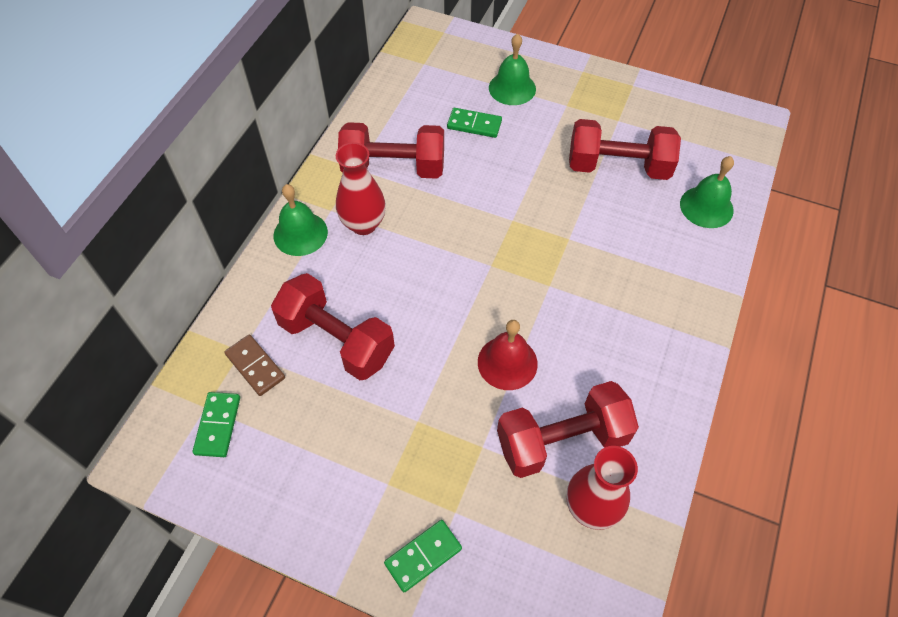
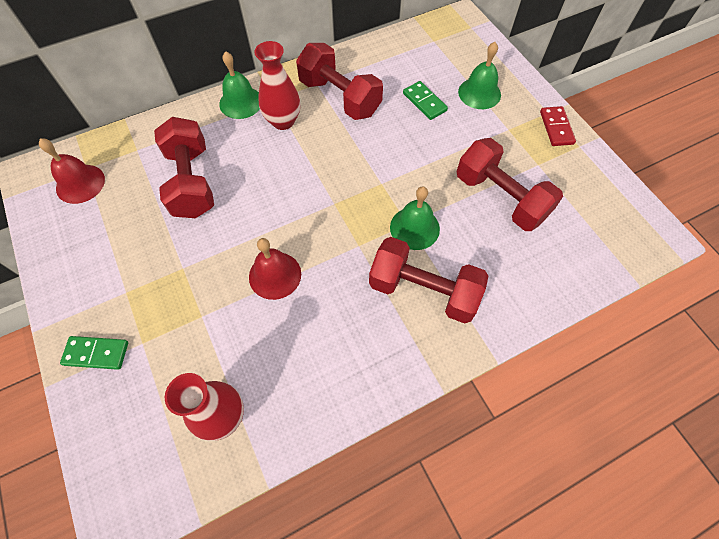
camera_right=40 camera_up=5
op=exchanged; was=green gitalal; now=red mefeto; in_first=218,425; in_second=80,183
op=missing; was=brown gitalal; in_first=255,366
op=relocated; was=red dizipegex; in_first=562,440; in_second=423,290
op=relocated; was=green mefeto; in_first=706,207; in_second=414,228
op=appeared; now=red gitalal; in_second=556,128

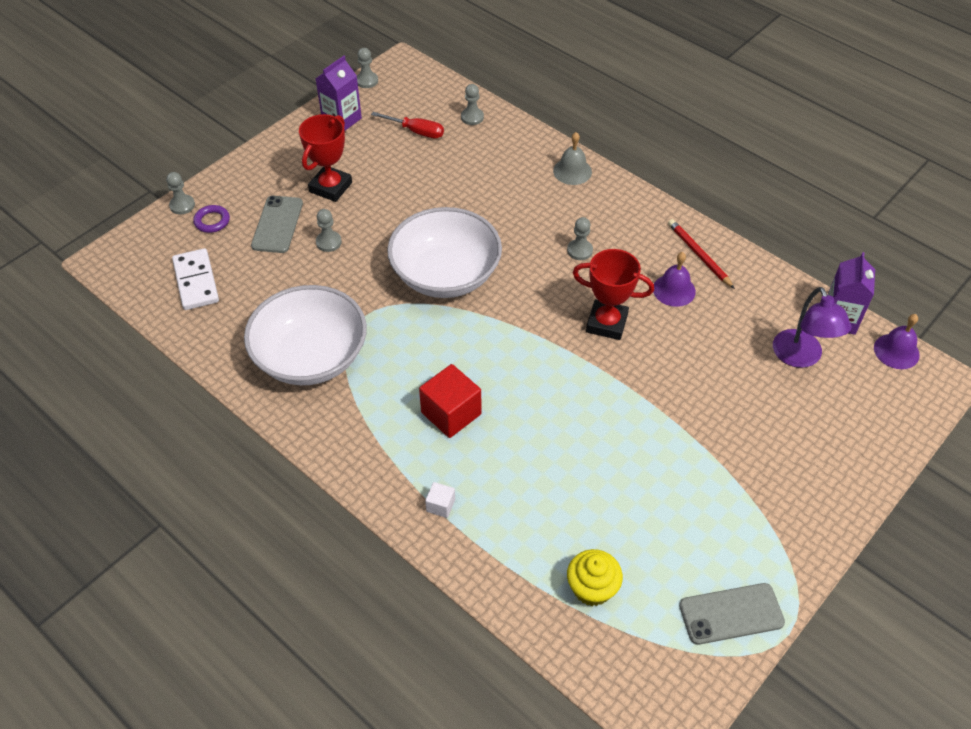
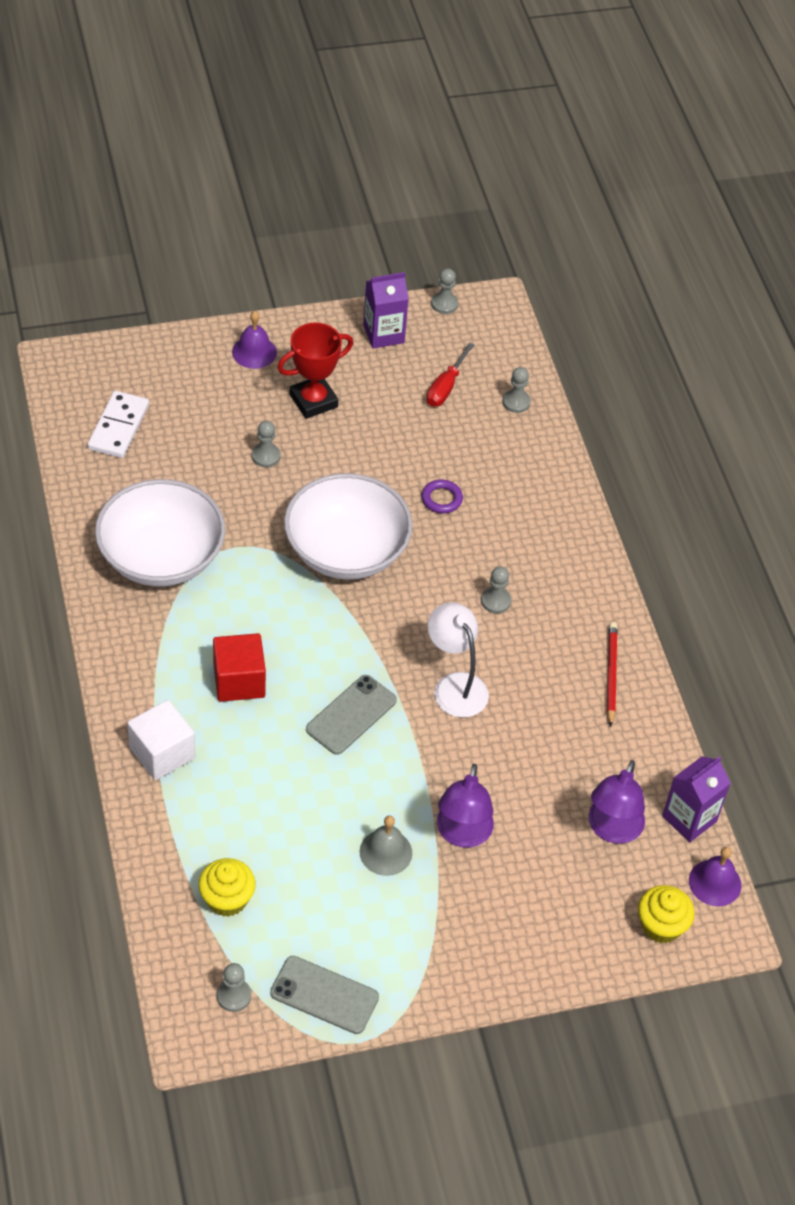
camera_right=30 camera_up=0
op=relocated; was=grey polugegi; in_first=182,205; in_second=234,996
op=relocated; was=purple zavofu; in_first=212,221; in_second=441,499
op=relocated; was=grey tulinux; in_first=277,224; in_second=351,715
op=spun; was=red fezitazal; in_first=416,131; in_second=446,387; clockwise=60
op=size; was=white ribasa; in_first=440,505; in_second=162,753; ratio=2.03
op=relocated; was=grey mefeto; in_first=572,171; in_second=385,852
op=exchanged; was=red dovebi; now=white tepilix; in_first=606,323; in_second=455,685
op=relocated; was=purple mefeto; in_first=674,290; in_second=254,352
op=appeared; now=purple tepilix; in_second=462,834
op=appeared; now=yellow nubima; in_second=661,926

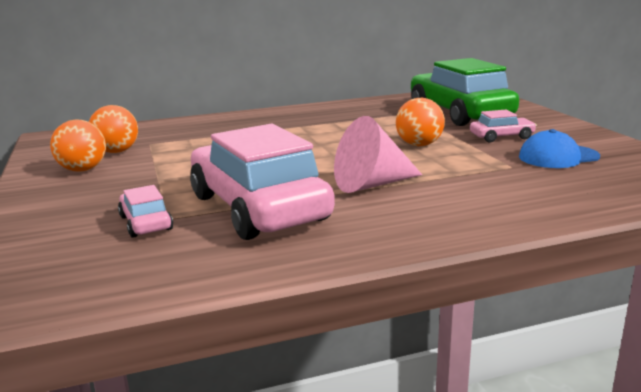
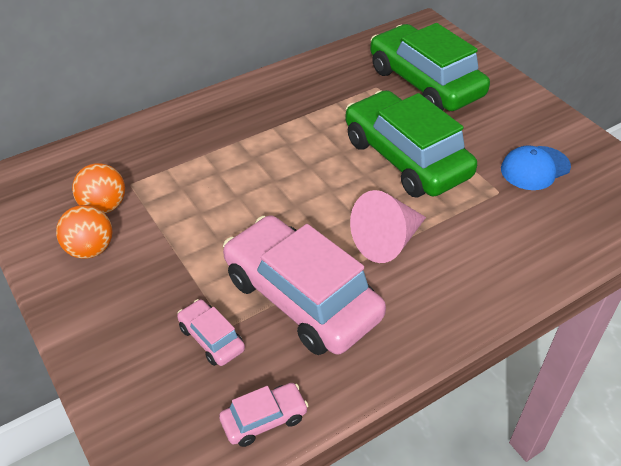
camera_right=-15 camera_up=25
op=exchanged; was=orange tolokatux; now=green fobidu; in_first=419,145; in_second=405,158
op=relocated; was=pink fobidu; in_first=501,137; in_second=264,419

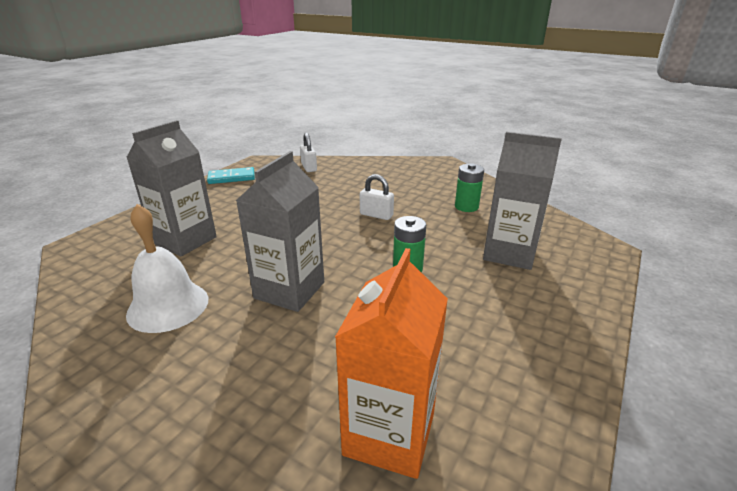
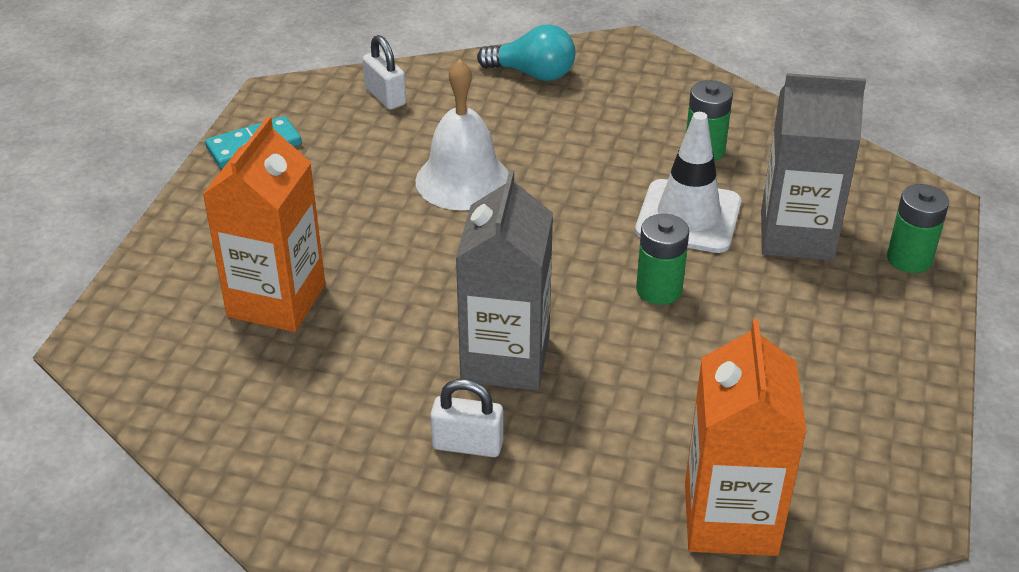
camera_right=-15 camera_up=10
op=colour; was=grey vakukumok; now=orange vakukumok; in_first=185,240; in_second=276,300
op=relocated; was=white mefeto; in_first=168,306; in_second=463,180
op=relocated; was=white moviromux; in_first=376,215; in_second=467,444
op=appeared; now=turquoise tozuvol; in_second=532,74
op=appeared; now=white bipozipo; in_second=688,217
op=appeared; now=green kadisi; in_second=909,259

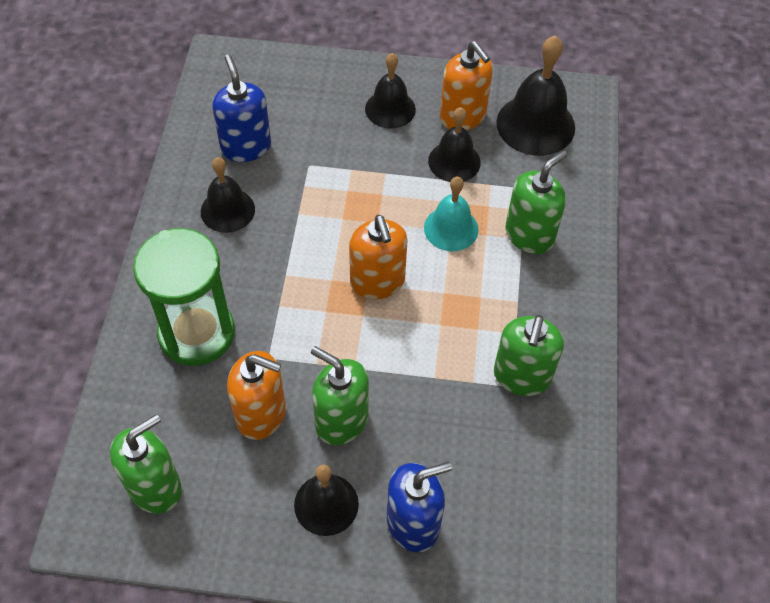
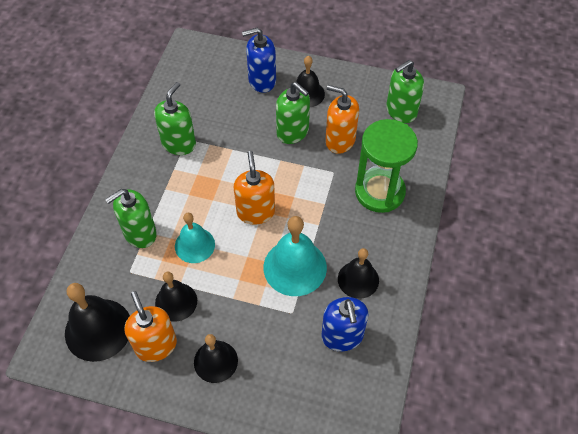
camera_right=-170 camera_up=0
op=appeared; now=turquoise mefeto; in_second=295,267

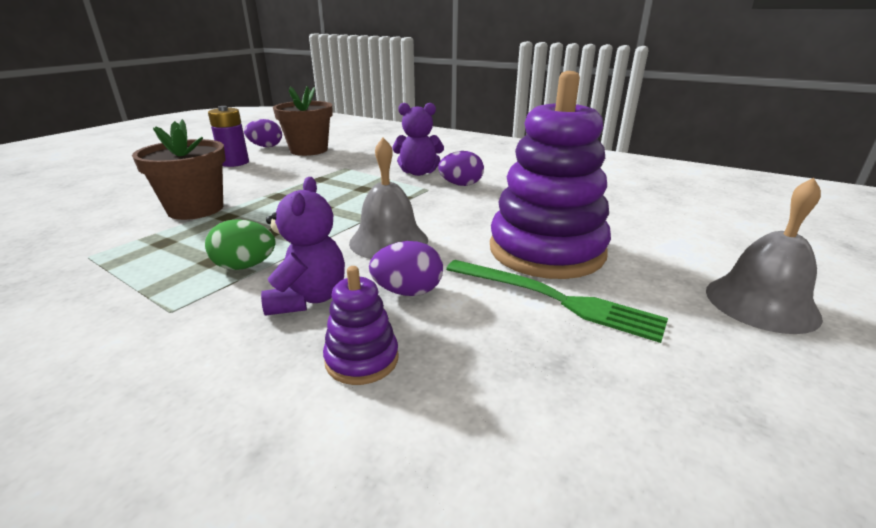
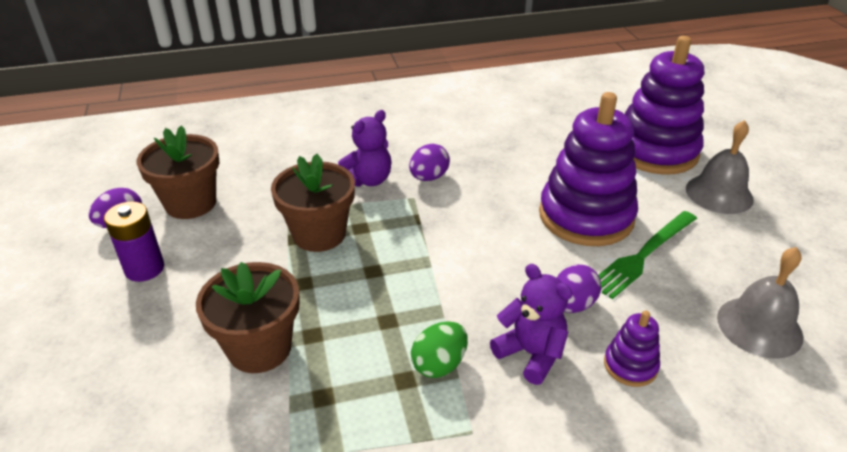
camera_right=-45 camera_up=10
op=relocated; was=grey mefeto; in_first=389,241; in_second=759,326
op=spun; was=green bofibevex; in_first=554,299; in_second=644,254; clockwise=150
op=appeared; now=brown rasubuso; in_second=319,234
op=appeared; now=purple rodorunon; in_second=655,151

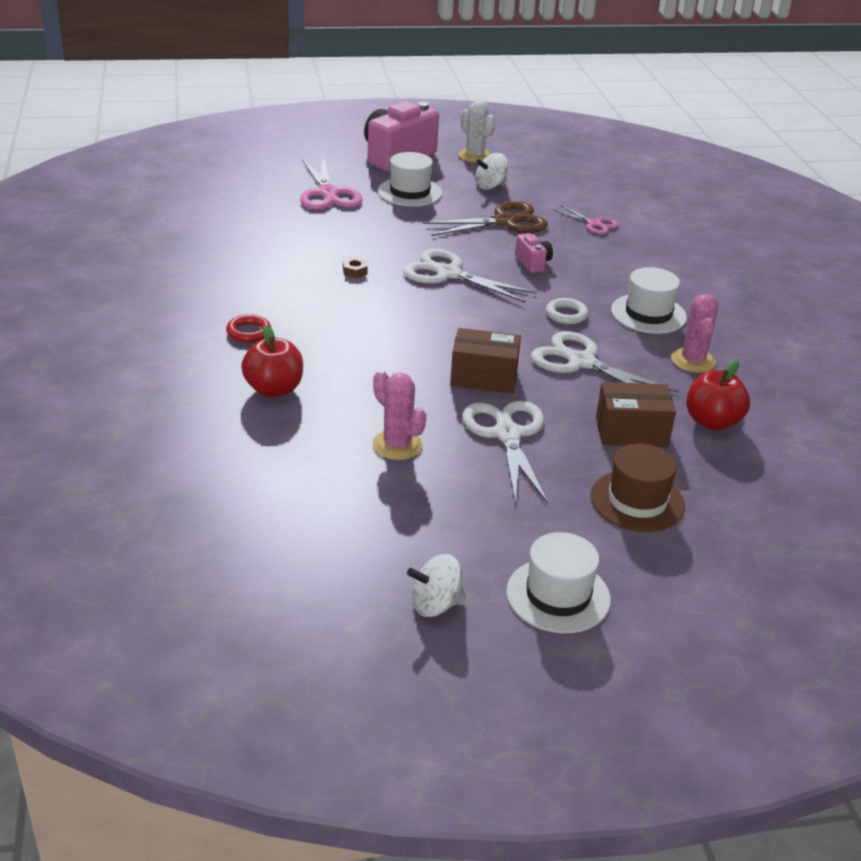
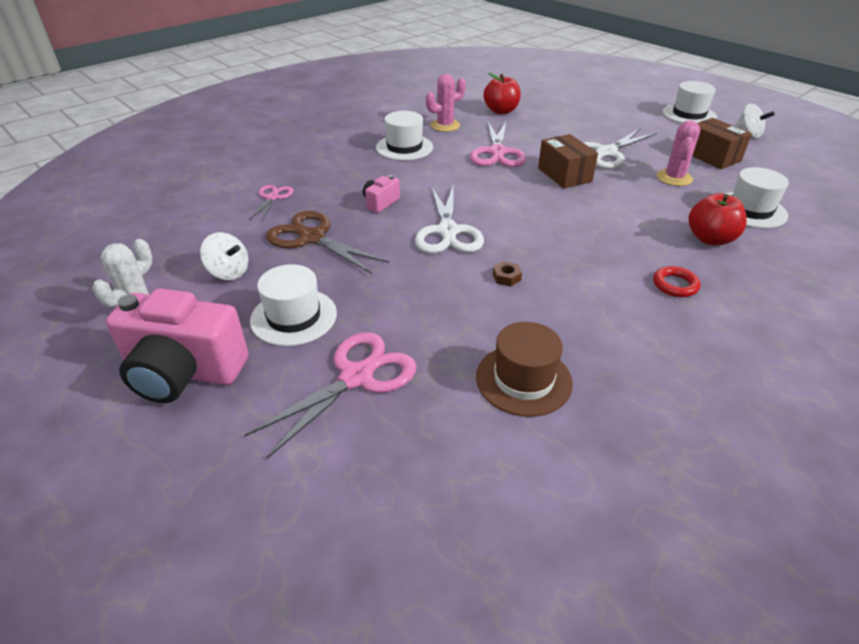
camera_right=-120 camera_up=5
op=colour; was=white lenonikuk; now=pink lenonikuk; in_first=581,362; in_second=497,152
op=missing; was=white zavofu; in_first=566,315
op=relocated; was=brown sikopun; in_first=637,501; in_second=523,379
op=relocated; was=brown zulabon; in_first=631,432; in_second=712,157
op=appeared; now=white sikopun; in_second=750,210

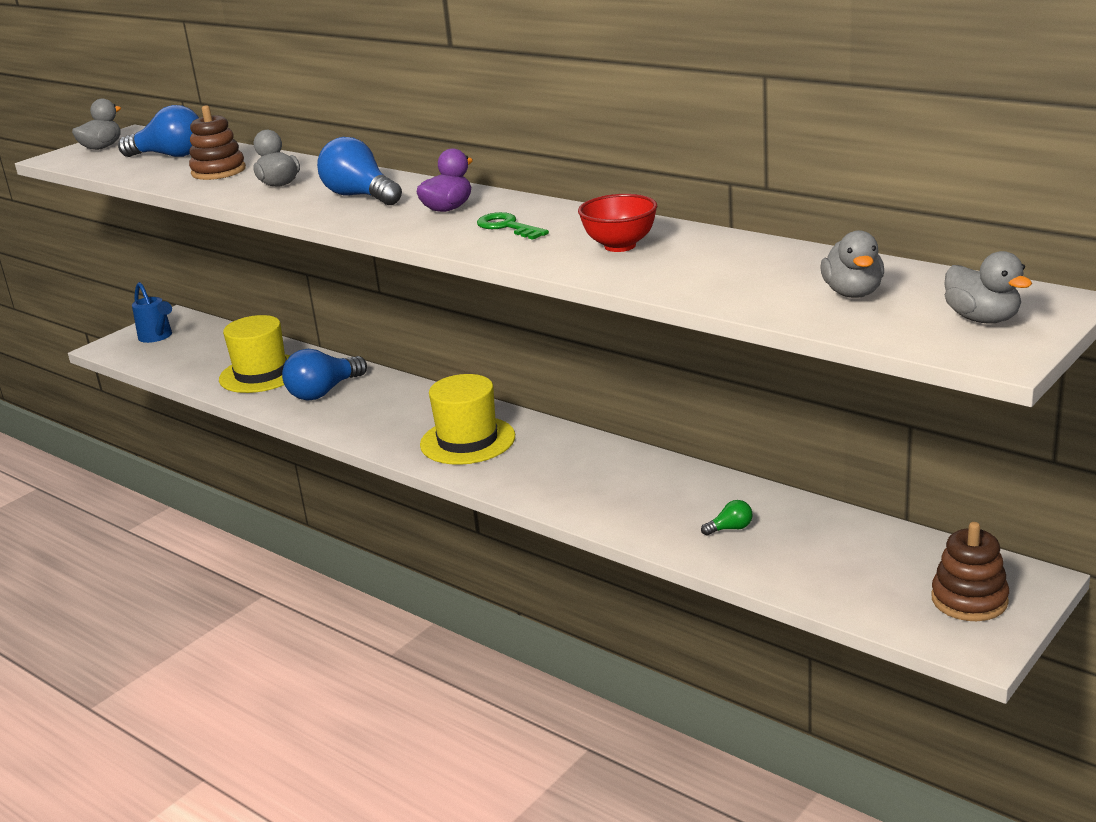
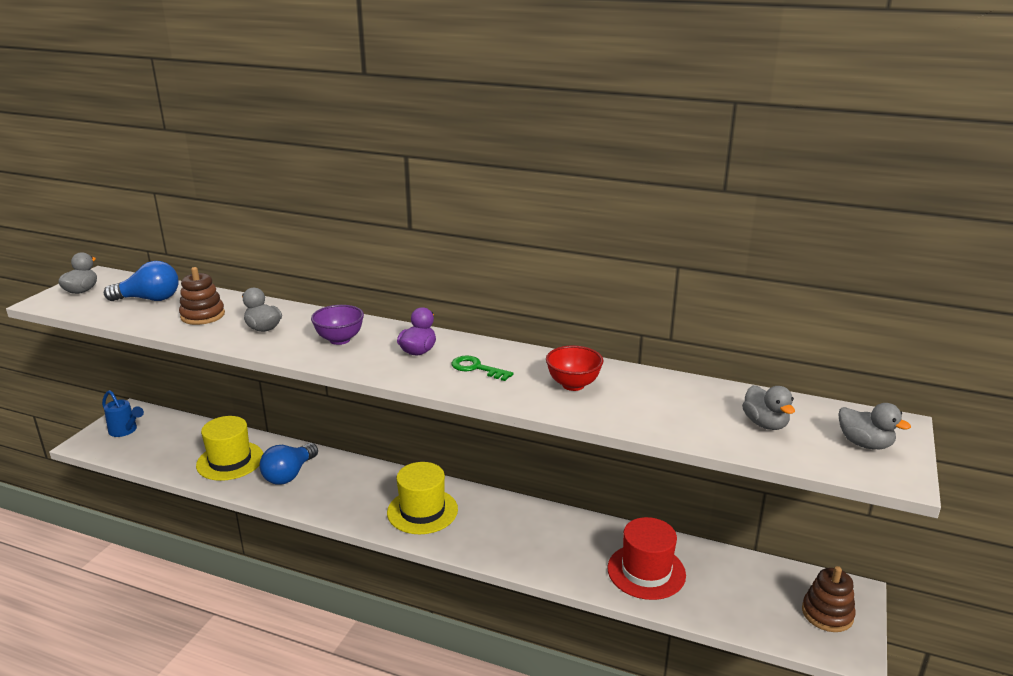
camera_right=-20 camera_up=0
op=exchanged; was=blue tozuvol; now=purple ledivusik; in_first=360,196; in_second=339,340
op=exchanged; was=green tozuvol; now=red sikopun; in_first=730,528; in_second=646,571

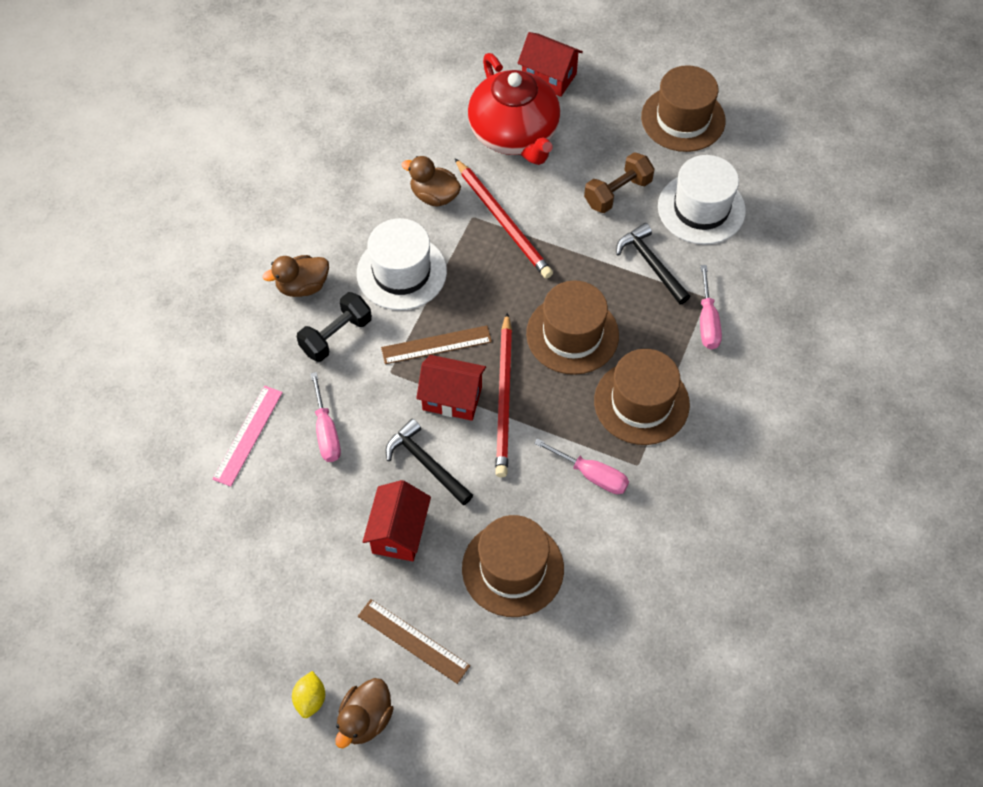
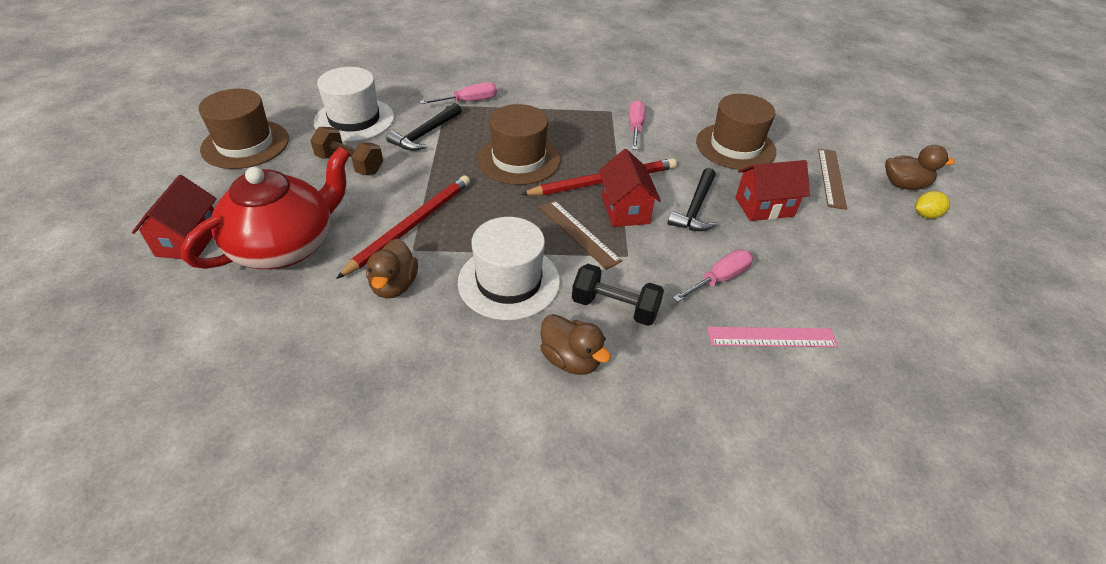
camera_right=-115 camera_up=-15
op=missing; was=brown sikopun; in_first=641,402

